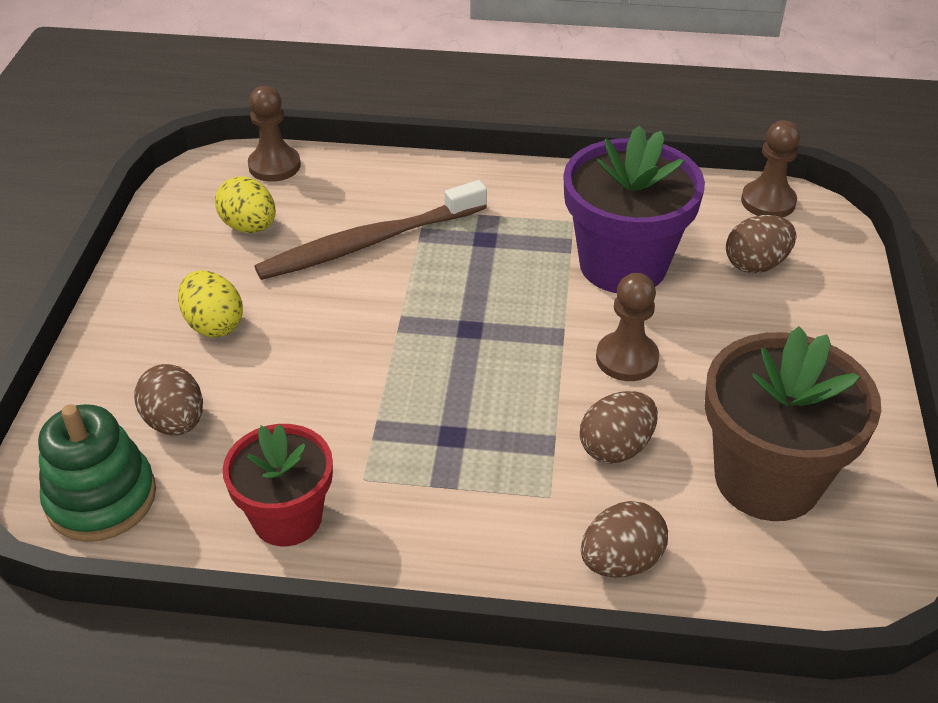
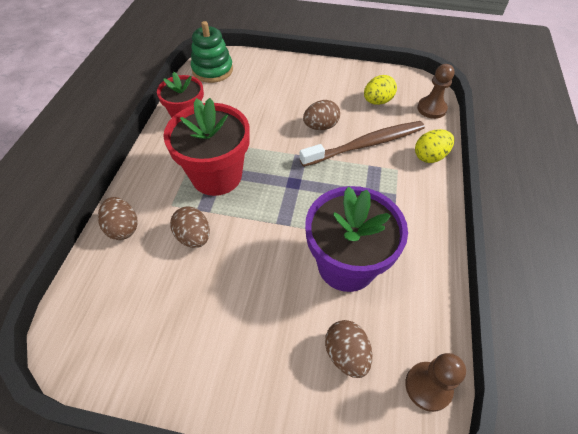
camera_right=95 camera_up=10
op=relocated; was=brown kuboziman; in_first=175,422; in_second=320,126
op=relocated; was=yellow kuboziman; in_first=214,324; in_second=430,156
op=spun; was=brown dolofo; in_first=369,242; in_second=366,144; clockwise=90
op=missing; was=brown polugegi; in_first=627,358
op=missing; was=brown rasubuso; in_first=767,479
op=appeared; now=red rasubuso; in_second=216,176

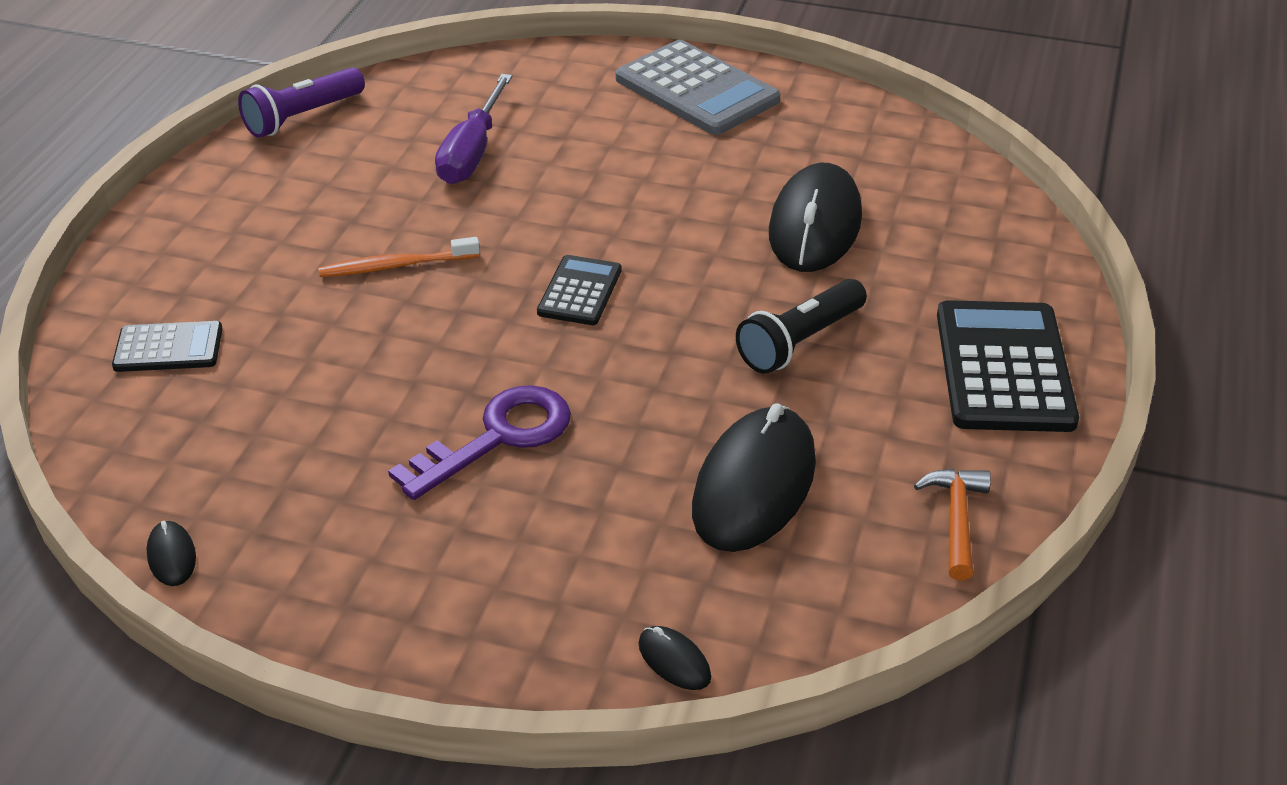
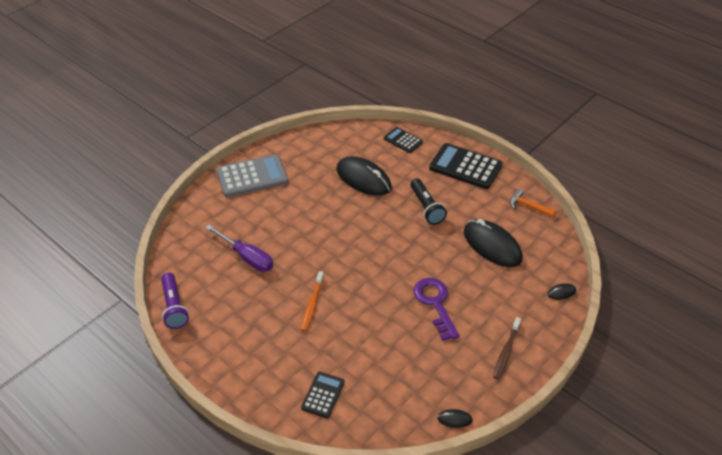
camera_right=-65 camera_up=5
op=relocated; was=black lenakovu; in_first=579,291; in_second=403,140
op=appeared; now=brown dolofo; in_second=506,351

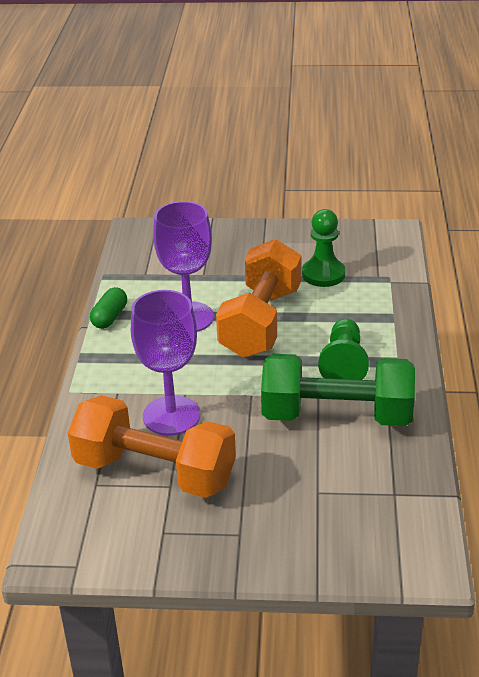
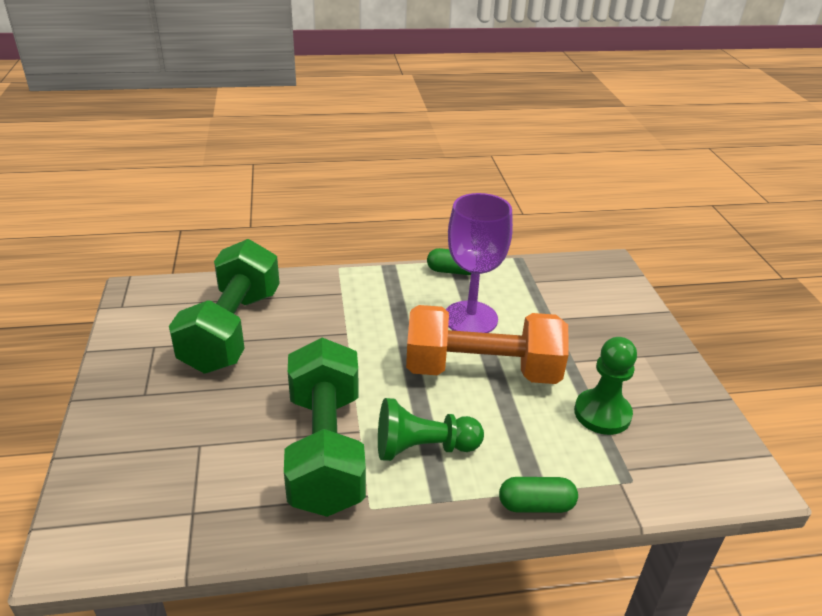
camera_right=75 camera_up=0
op=colour; was=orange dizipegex; now=green dizipegex; in_first=155,471; in_second=232,330
op=missing; was=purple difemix; in_first=171,416
op=appeared; now=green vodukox; in_second=536,505

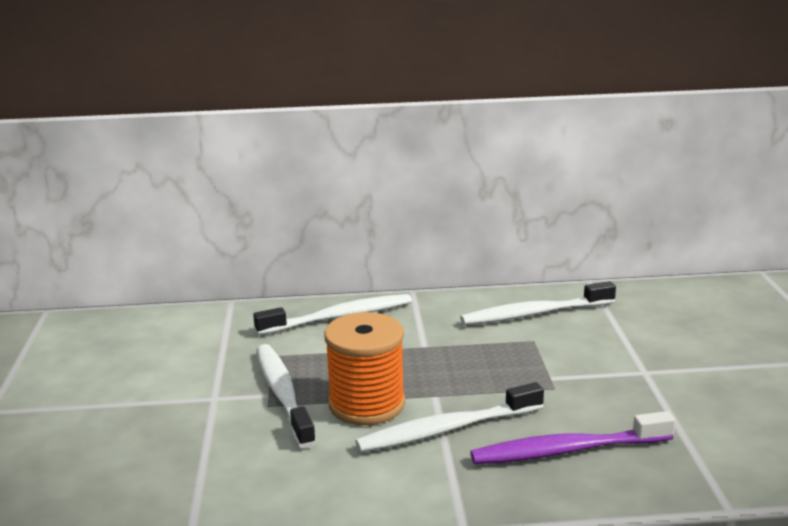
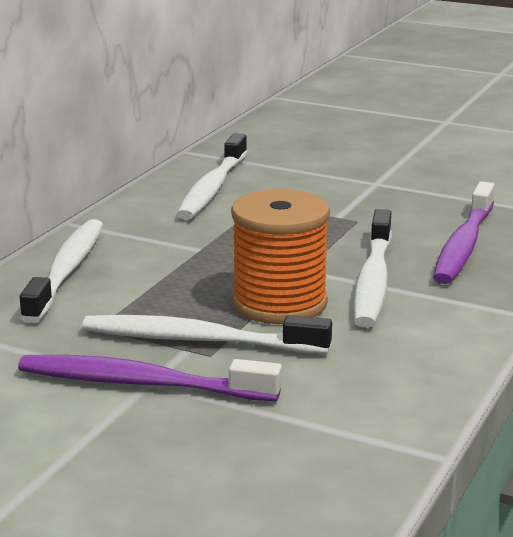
camera_right=-60 camera_up=0
op=appeared; now=purple dolofo; in_second=141,384

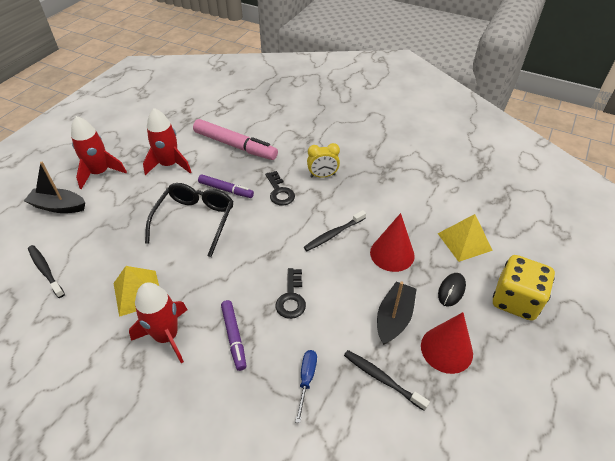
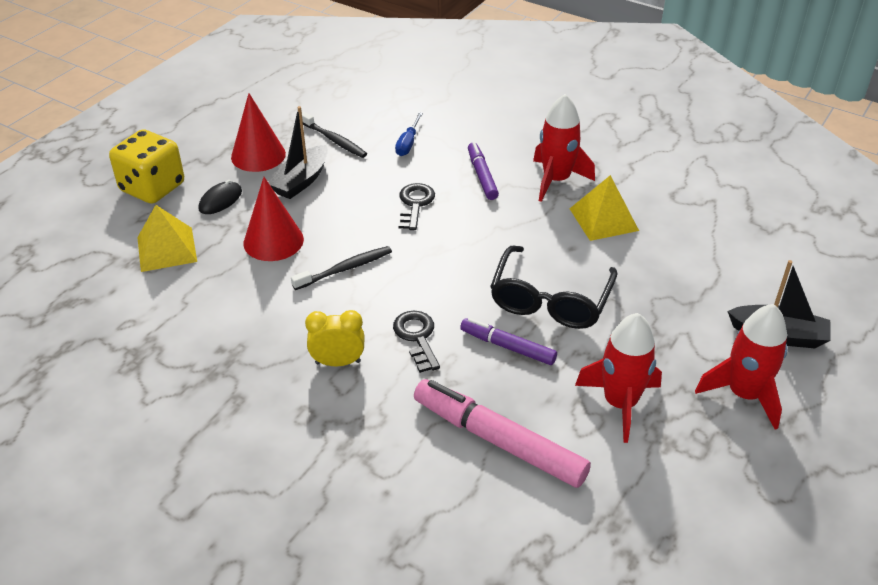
camera_right=-175 camera_up=-5
op=missing; was=black dolofo; in_first=45,270

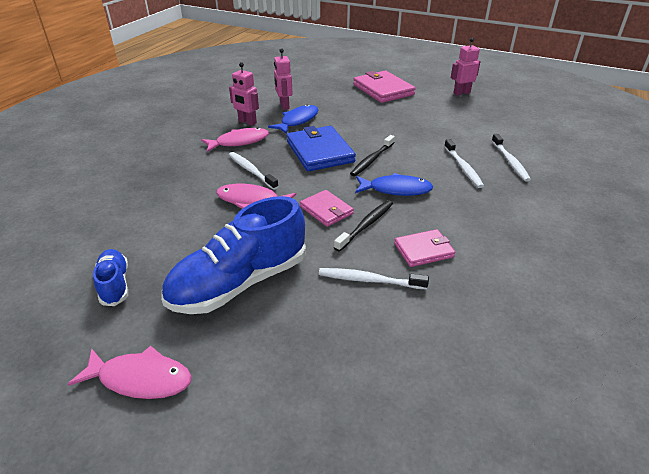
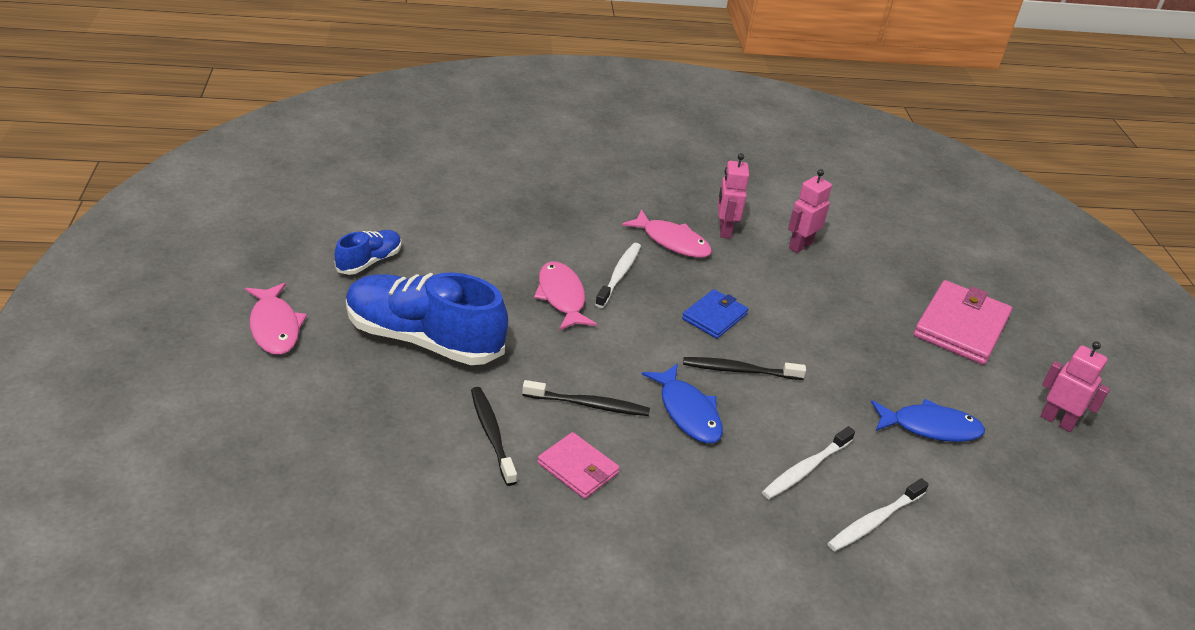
camera_right=55 camera_up=0
op=relocated; was=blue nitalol; in_first=297,121; in_second=930,427
op=size; was=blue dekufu; in_first=319,151; in_second=714,316; ratio=0.58
op=missing; was=pink dekufu; in_first=326,210
op=colour; was=white dolofo; now=black dolofo; in_first=369,280; in_second=492,434

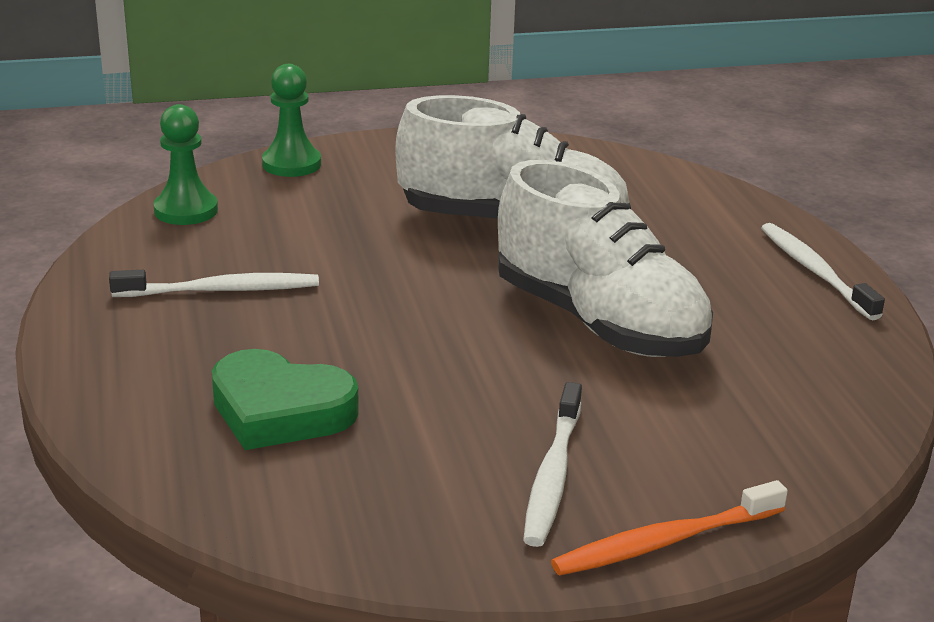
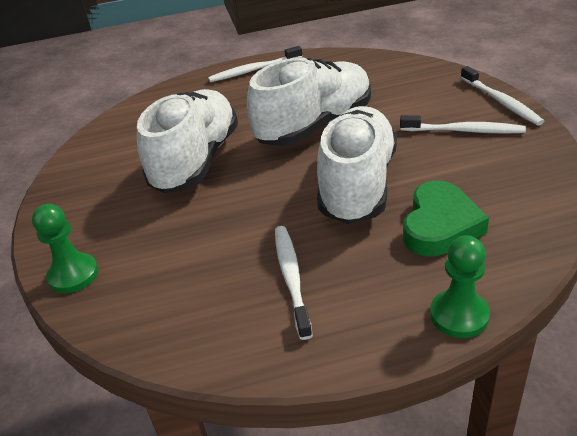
camera_right=-85 camera_up=10
op=relocated; was=green polugegi; in_first=186,210; in_second=459,315
op=colour; was=orange dolofo; now=white dolofo; in_first=665,542; in_second=501,101
op=appeared; now=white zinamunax; in_second=357,185

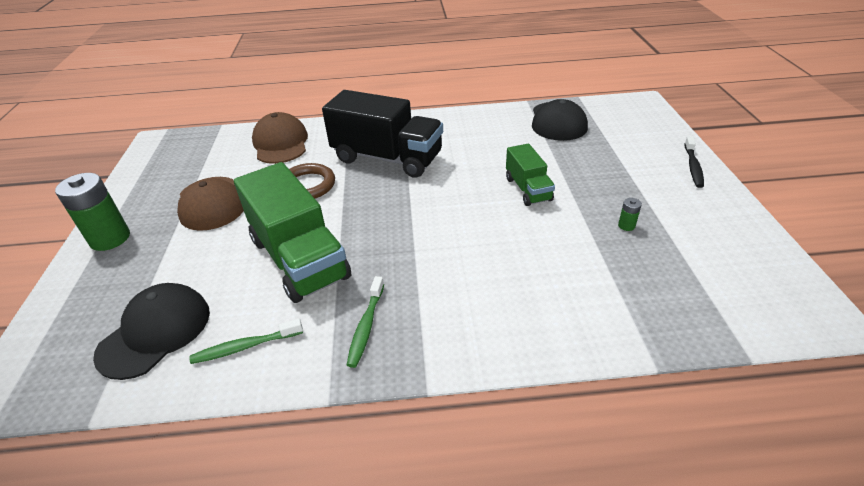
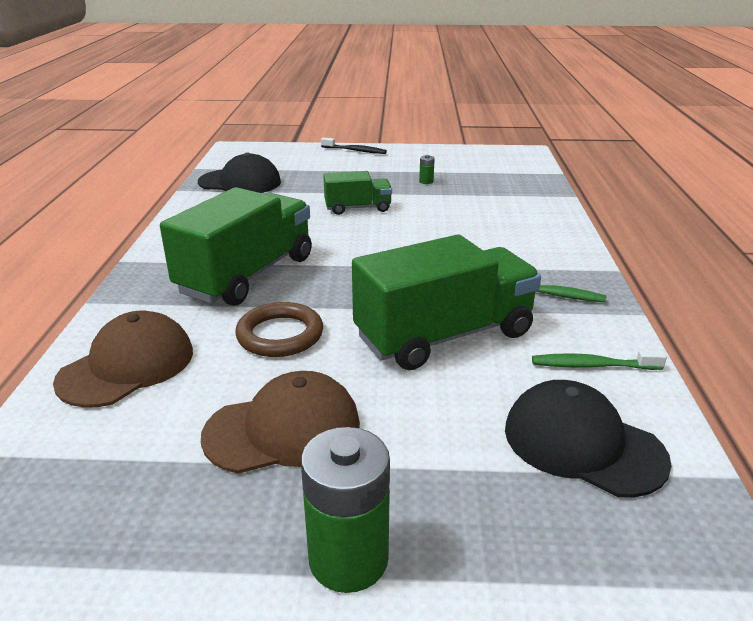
camera_right=-85 camera_up=-10
op=spun; was=green dolofo; in_first=245,347; in_second=592,365; clockwise=105
op=spun; was=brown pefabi; in_first=280,143; in_second=127,366; clockwise=135
op=colour; was=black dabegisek; now=green dabegisek; in_first=387,158; in_second=247,275

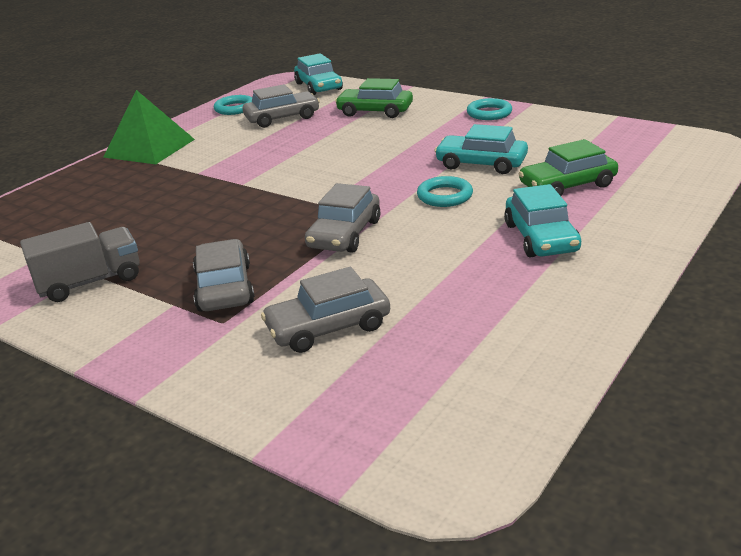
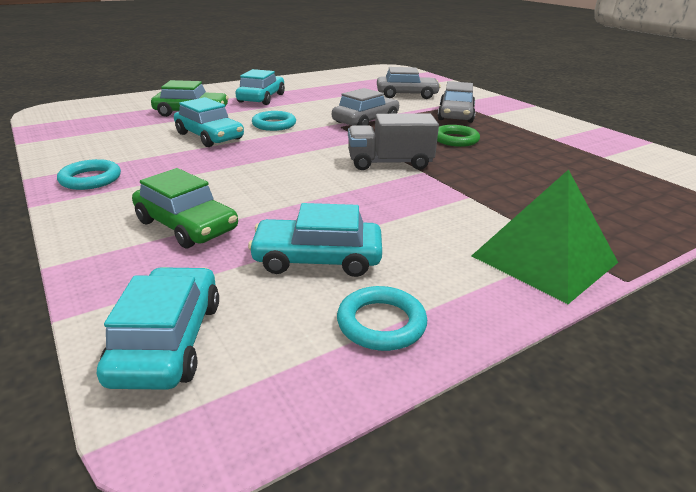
camera_right=-160 camera_up=0
op=relocated; was=grey dabegisek; in_first=90,282; in_second=389,163
op=colour; was=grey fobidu; now=turquoise fobidu; in_first=282,118; in_second=317,259
op=appeared; now=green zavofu; in_second=455,139

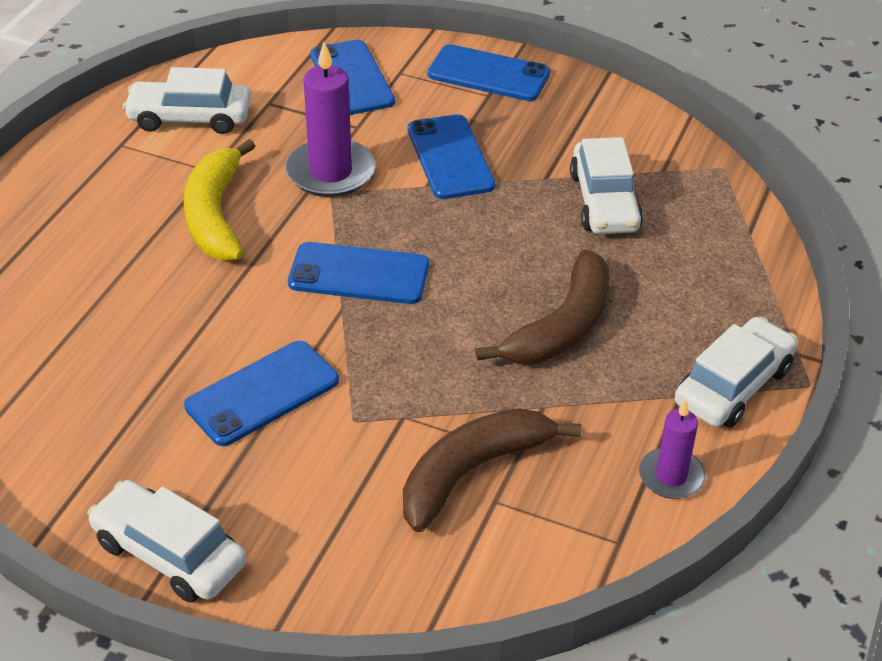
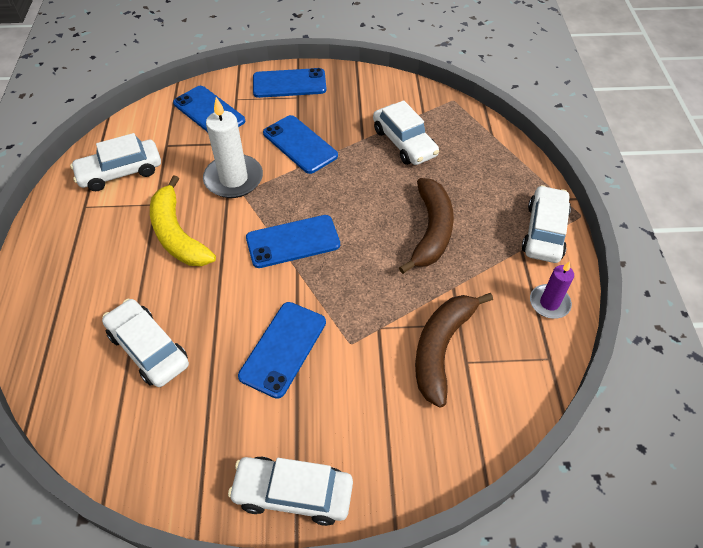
camera_right=-25 camera_up=10
op=colour; was=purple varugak; now=white varugak; in_first=330,172; in_second=233,179
op=appeared; now=white fobidu; in_second=148,349

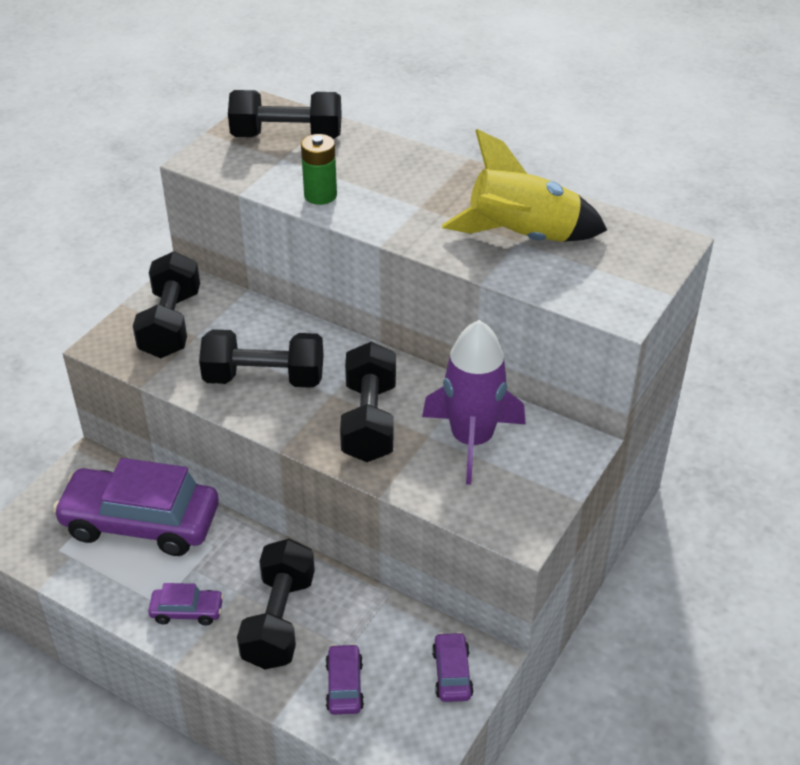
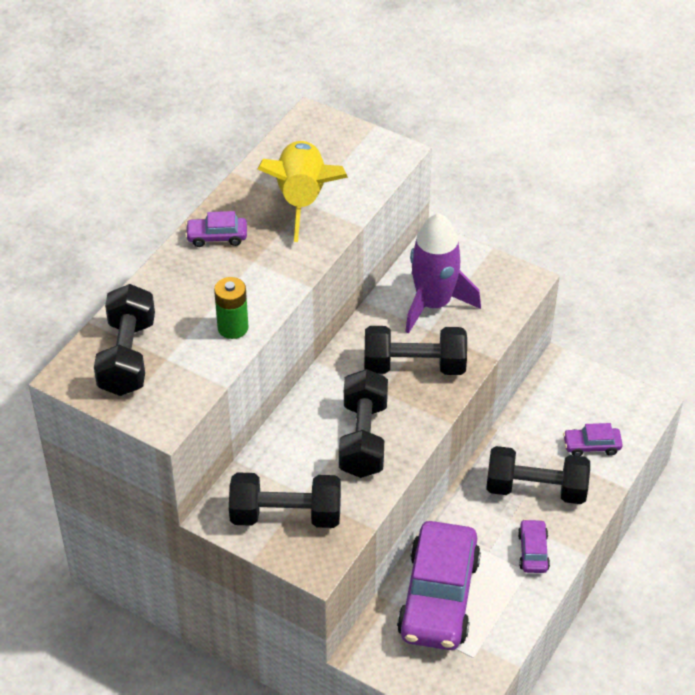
camera_right=-90 camera_up=5
op=relocated; was=purple fobidu; in_first=452,673; in_second=217,237

